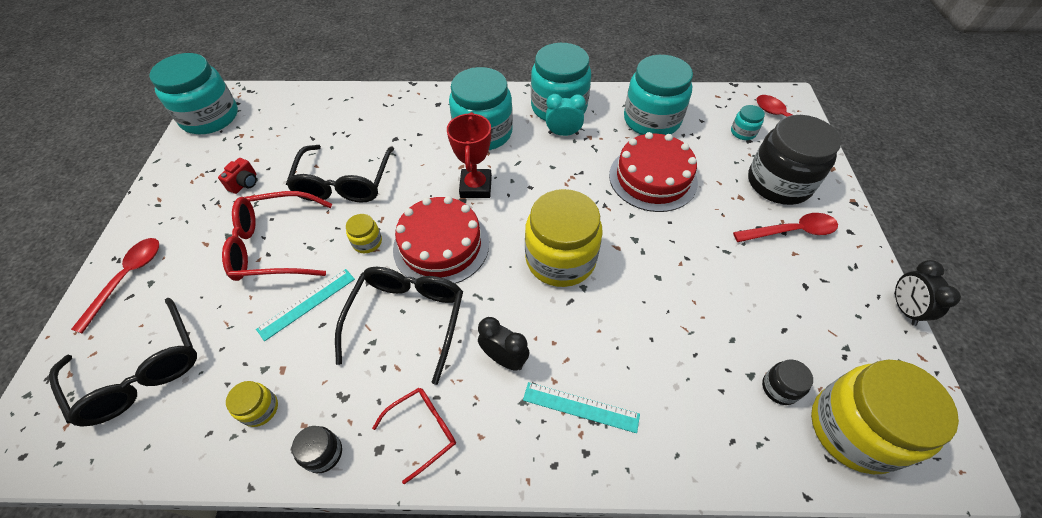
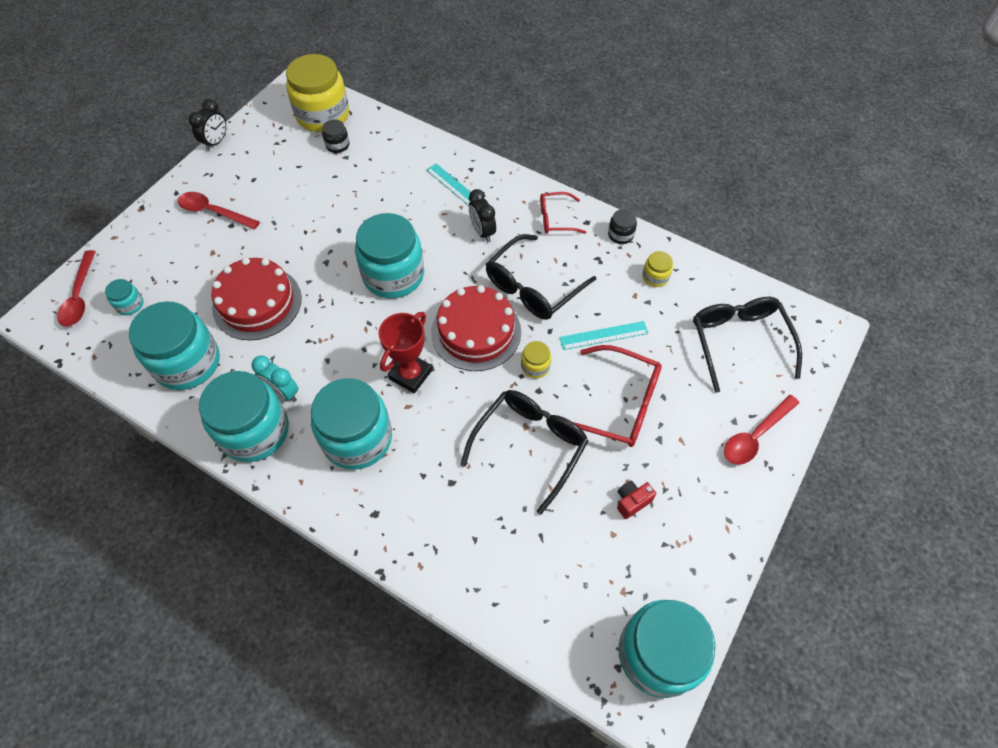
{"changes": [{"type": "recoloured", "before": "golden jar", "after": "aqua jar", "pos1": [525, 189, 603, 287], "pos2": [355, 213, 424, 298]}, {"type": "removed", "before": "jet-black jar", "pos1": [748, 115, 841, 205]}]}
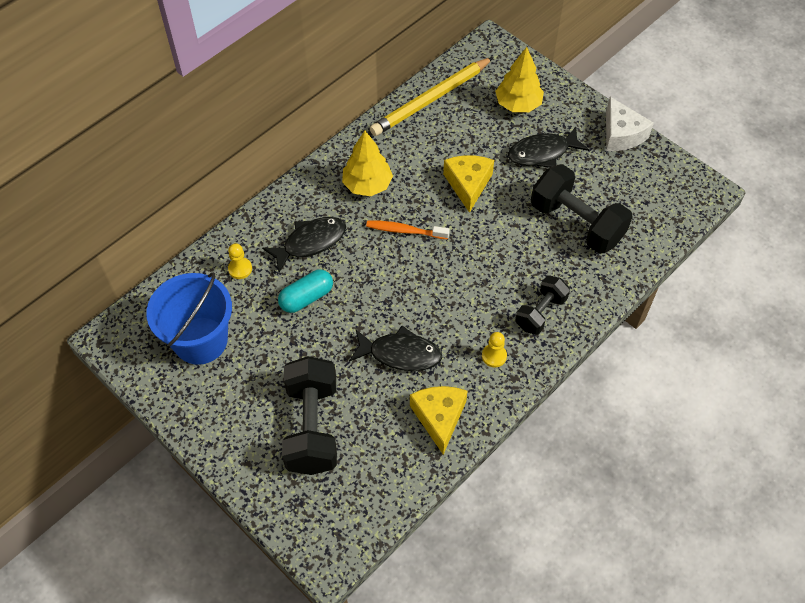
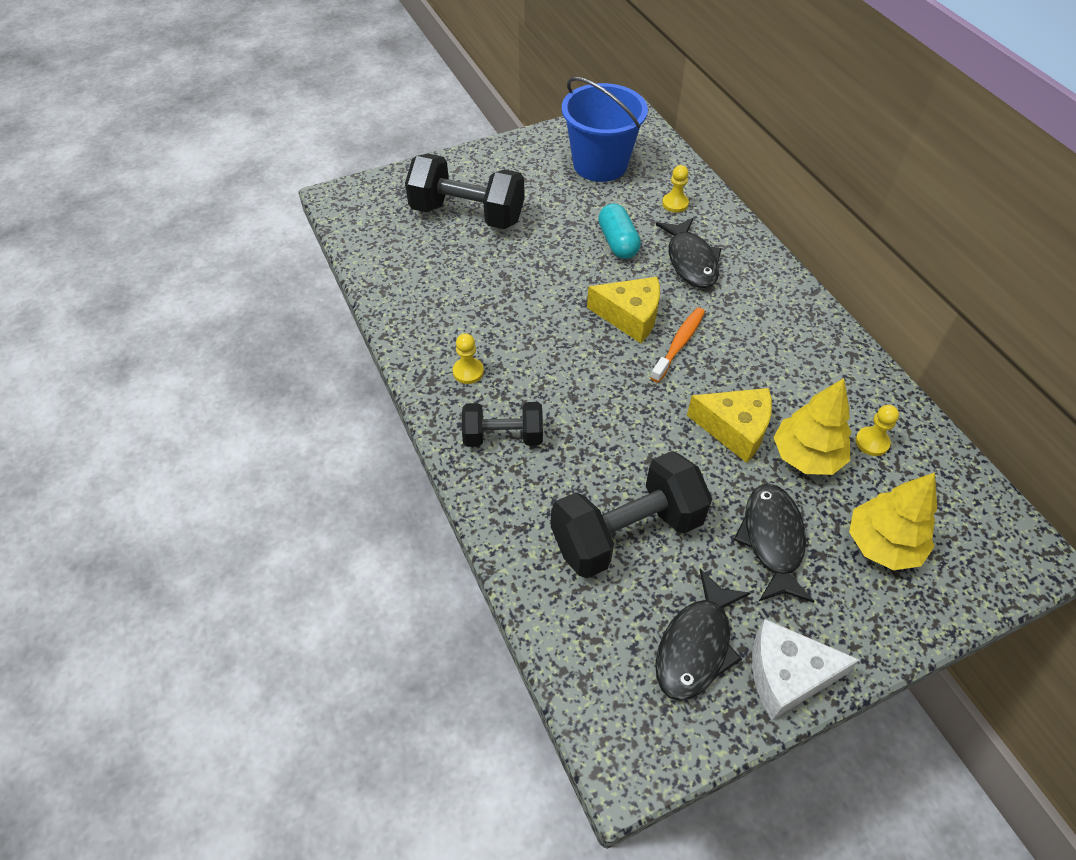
{"changes": [{"type": "moved", "before": "golden toy tree", "pos1": [342, 131, 393, 196], "pos2": [774, 378, 852, 475]}, {"type": "moved", "before": "jet-black fish figure", "pos1": [349, 326, 442, 371], "pos2": [655, 569, 751, 701]}, {"type": "removed", "before": "golden pencil", "pos1": [370, 57, 493, 136]}, {"type": "moved", "before": "golden piece of cheese", "pos1": [410, 386, 468, 454], "pos2": [587, 277, 660, 343]}, {"type": "turned", "before": "jet-black dumbbell", "pos1": [515, 276, 570, 335], "pos2": [462, 402, 543, 447], "turn": -60}, {"type": "added", "after": "golden game pawn", "pos2": [855, 405, 899, 456]}]}
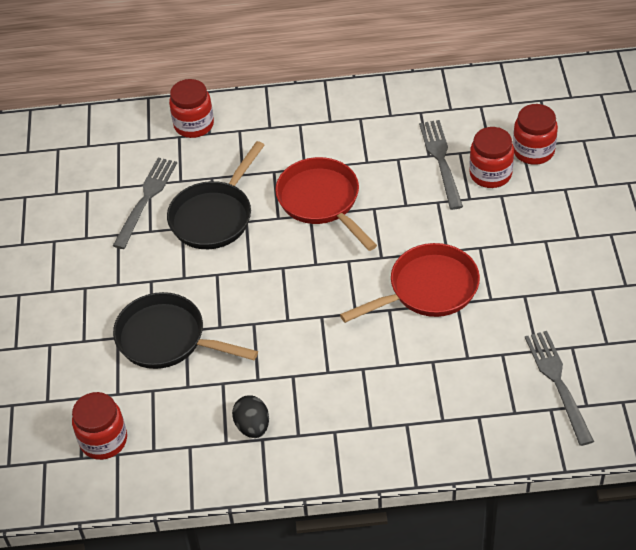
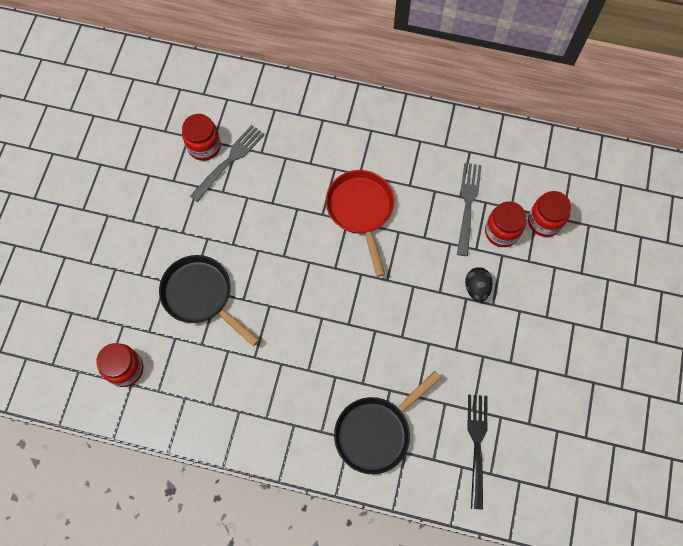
{"changes": [{"type": "moved", "before": "jet-black skillet", "pos1": [167, 141, 265, 249], "pos2": [334, 371, 441, 474]}, {"type": "moved", "before": "scarlet jar", "pos1": [169, 79, 214, 138], "pos2": [182, 114, 221, 161]}, {"type": "moved", "before": "jet-black egg", "pos1": [232, 396, 269, 438], "pos2": [465, 267, 493, 302]}, {"type": "removed", "before": "scarlet skillet", "pos1": [340, 243, 480, 323]}, {"type": "recoloured", "before": "gray fork", "after": "jet-black fork", "pos1": [525, 331, 594, 446], "pos2": [468, 395, 487, 510]}]}
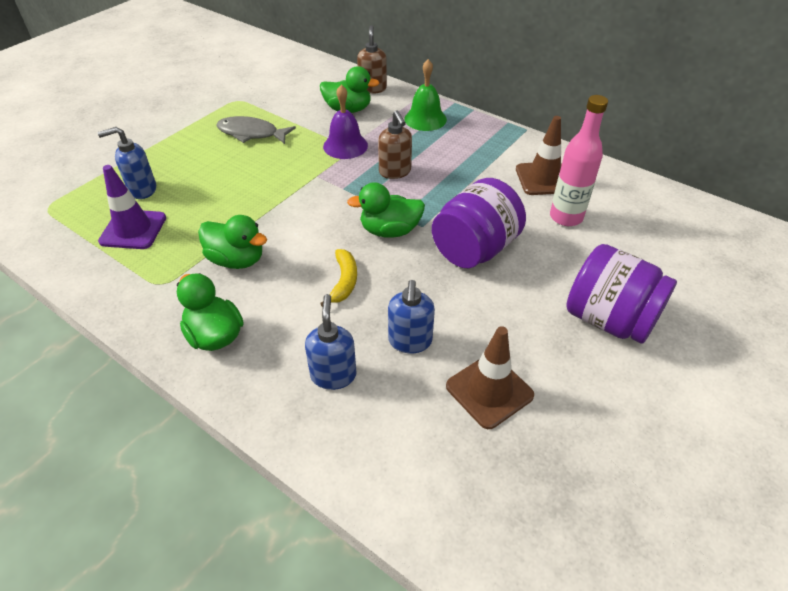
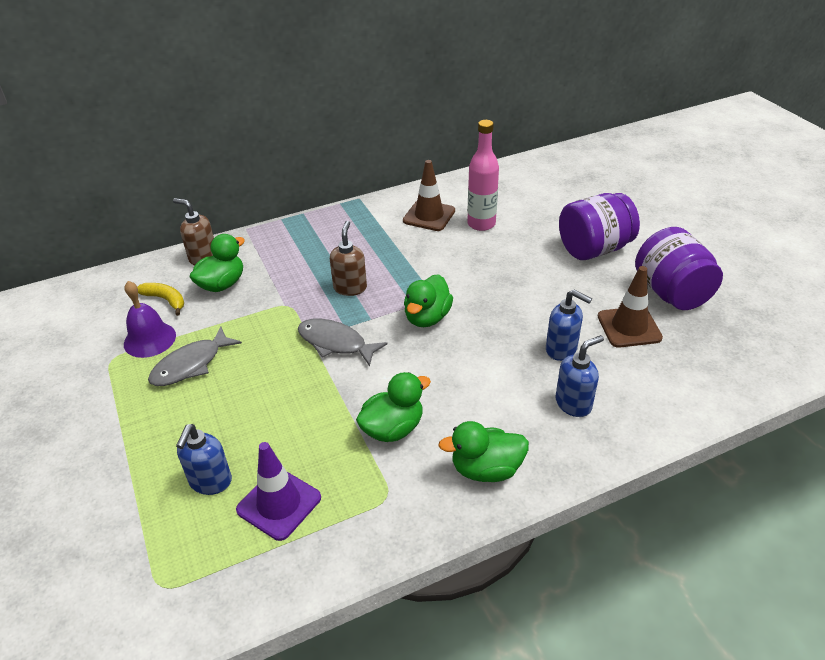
{"changes": [{"type": "turned", "before": "cobalt soap dispenser", "pos1": [305, 294, 357, 390], "pos2": [556, 335, 604, 417], "turn": 120}, {"type": "moved", "before": "golden banana", "pos1": [320, 249, 357, 307], "pos2": [137, 283, 184, 316]}, {"type": "moved", "before": "royal purple hand bell", "pos1": [323, 84, 368, 159], "pos2": [124, 281, 176, 358]}, {"type": "turned", "before": "brown soap dispenser", "pos1": [378, 110, 412, 179], "pos2": [330, 221, 367, 296], "turn": -90}, {"type": "removed", "before": "green hand bell", "pos1": [404, 59, 447, 131]}, {"type": "moved", "before": "royal purple jar", "pos1": [432, 178, 526, 268], "pos2": [635, 227, 723, 310]}, {"type": "added", "after": "gray fish figure", "pos2": [298, 319, 388, 366]}]}
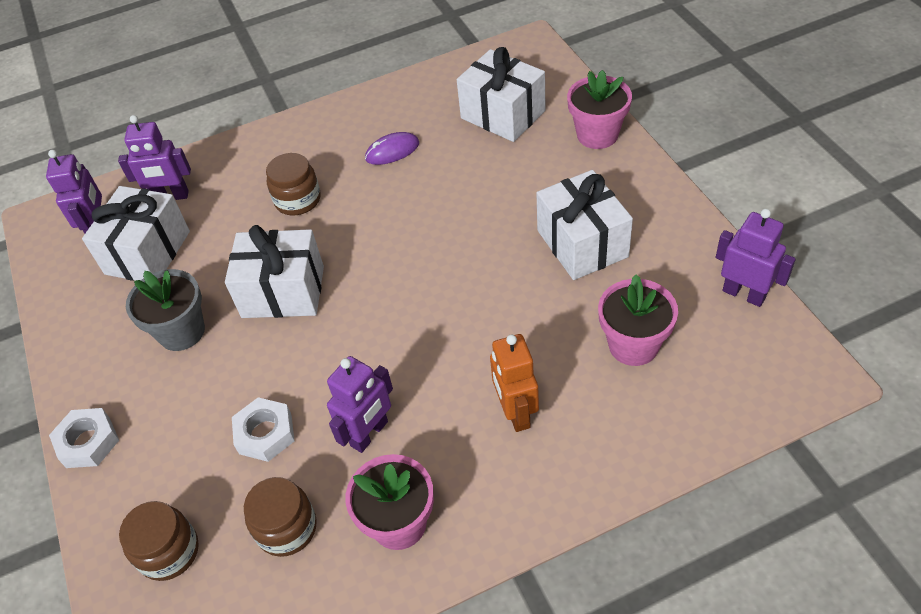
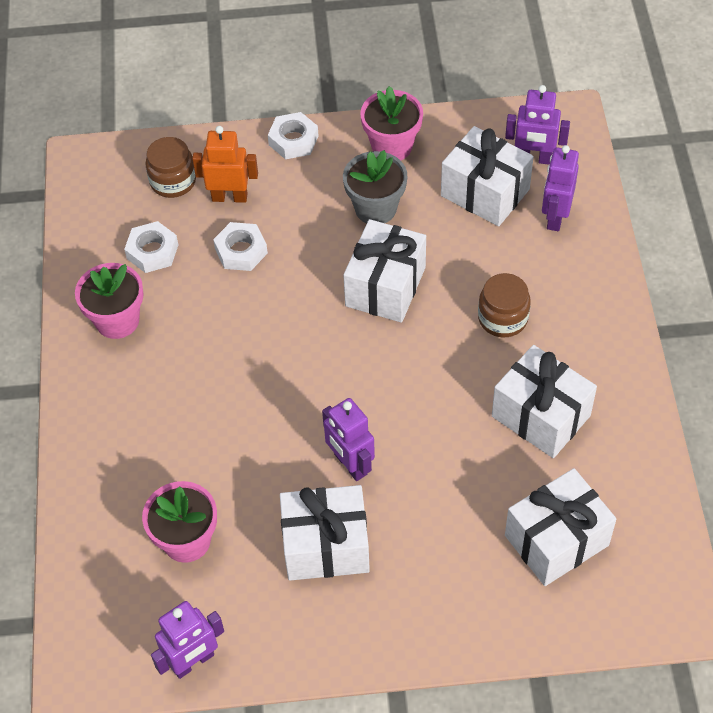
{"changes": [{"type": "replaced", "before": "brown jar", "after": "white hex nut", "pos1": [244, 477, 317, 557], "pos2": [124, 221, 178, 273]}, {"type": "moved", "before": "royal purple robot", "pos1": [327, 356, 393, 453], "pos2": [322, 398, 375, 481]}, {"type": "replaced", "before": "royal purple PC mouse", "after": "white wrapped gift", "pos1": [365, 132, 419, 165], "pos2": [492, 345, 597, 458]}, {"type": "moved", "before": "orange-coloured robot", "pos1": [490, 334, 539, 432], "pos2": [192, 126, 258, 203]}, {"type": "moved", "before": "rosy potted plant", "pos1": [567, 70, 632, 149], "pos2": [360, 86, 423, 161]}]}
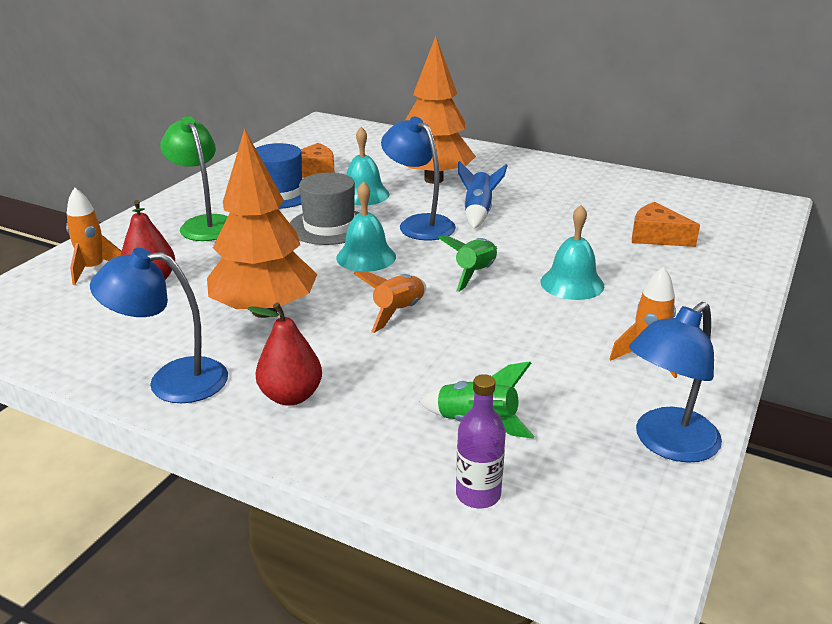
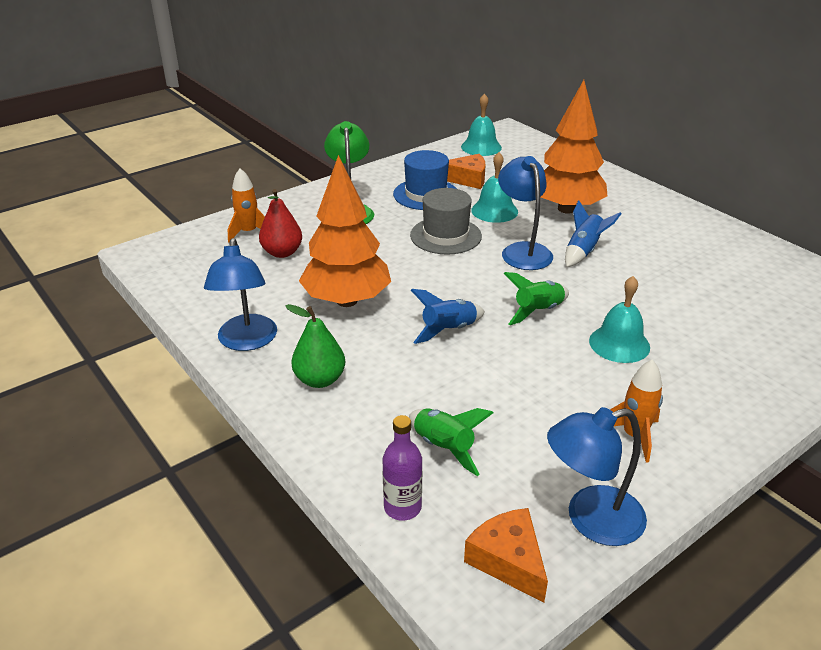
{"changes": [{"type": "turned", "before": "cobalt desk lamp", "pos1": [90, 248, 228, 403], "pos2": [204, 238, 277, 351], "turn": -120}, {"type": "recoloured", "before": "scarlet pear", "after": "green pear", "pos1": [247, 302, 322, 406], "pos2": [286, 304, 345, 388]}, {"type": "moved", "before": "aqua hand bell", "pos1": [336, 181, 396, 272], "pos2": [461, 93, 502, 156]}, {"type": "recoloured", "before": "orange-coloured toy rocket", "after": "cobalt toy rocket", "pos1": [353, 271, 426, 333], "pos2": [411, 289, 485, 344]}, {"type": "moved", "before": "orange-coloured piece of cheese", "pos1": [632, 202, 700, 247], "pos2": [464, 508, 548, 603]}]}
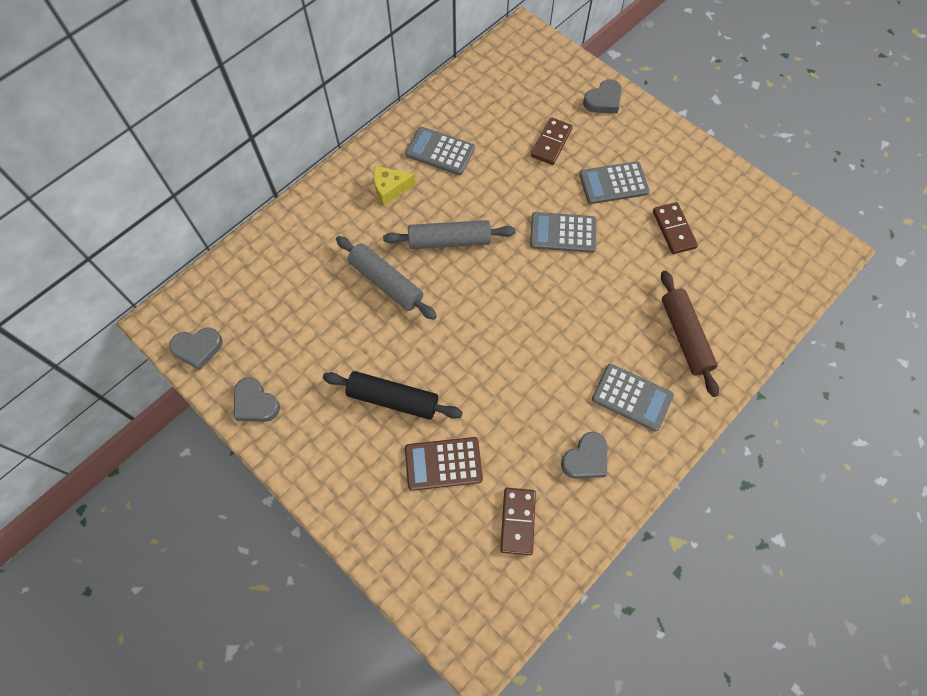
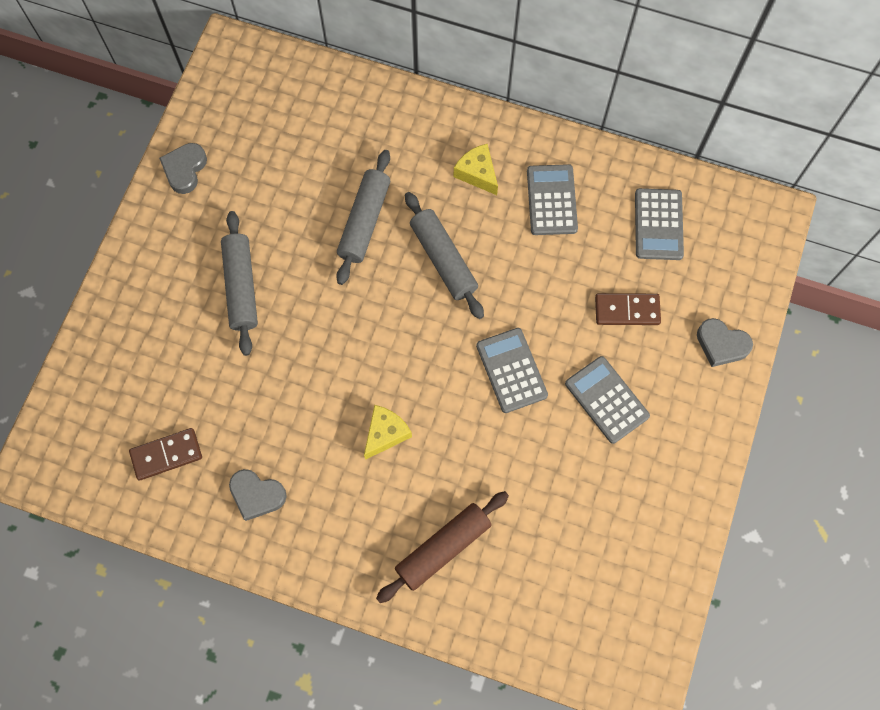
{"changes": [{"type": "removed", "before": "gray heart shape", "pos1": [169, 328, 223, 370]}, {"type": "recoloured", "before": "jet-black pastry roller", "after": "gray pastry roller", "pos1": [323, 371, 463, 420], "pos2": [221, 211, 258, 356]}, {"type": "removed", "before": "brown calculator", "pos1": [405, 437, 483, 491]}, {"type": "moved", "before": "gray calculator", "pos1": [592, 364, 674, 431], "pos2": [635, 188, 684, 260]}, {"type": "removed", "before": "brown domino tile", "pos1": [653, 202, 698, 254]}, {"type": "added", "after": "golden piece of cheese", "pos2": [364, 405, 412, 460]}]}
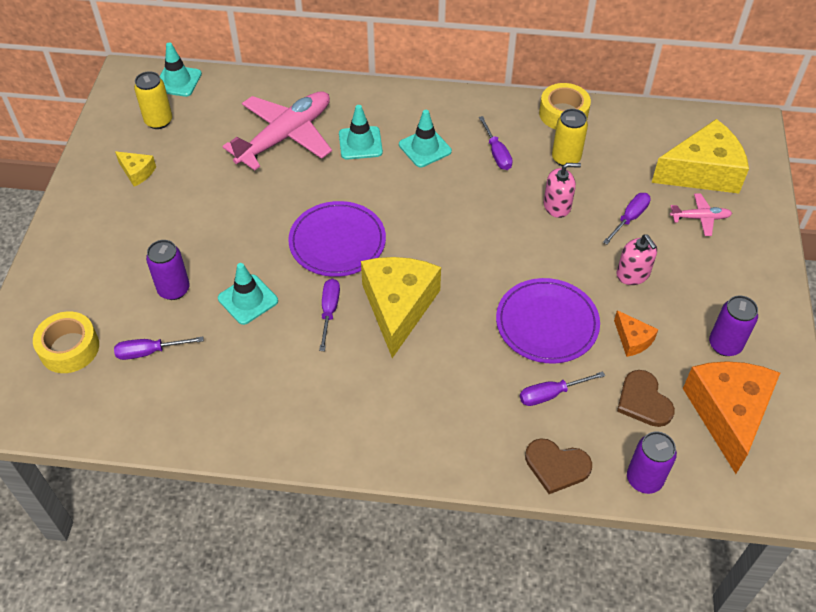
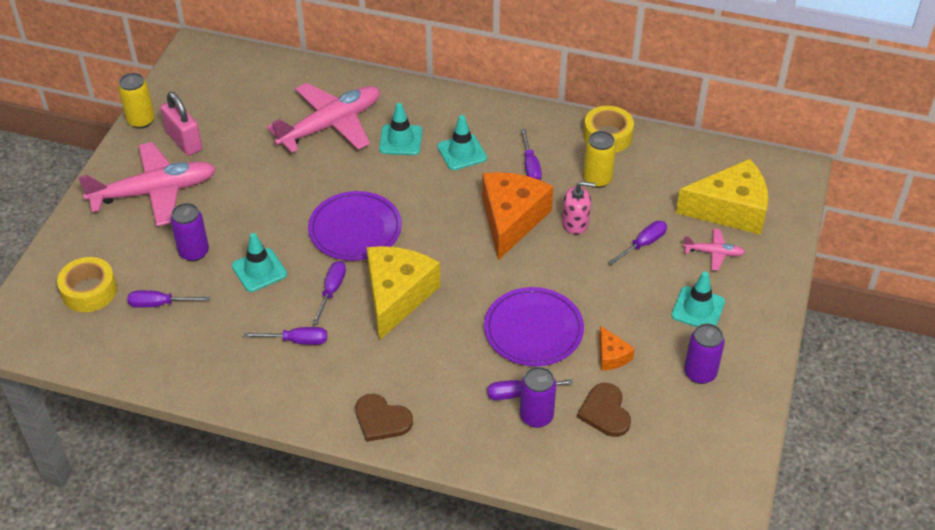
{"changes": [{"type": "replaced", "before": "golden piece of cheese", "after": "rosy padlock", "pos1": [115, 151, 156, 187], "pos2": [161, 92, 202, 156]}, {"type": "moved", "before": "golden can", "pos1": [134, 71, 172, 129], "pos2": [118, 73, 155, 129]}, {"type": "moved", "before": "aqua road cone", "pos1": [160, 42, 202, 97], "pos2": [671, 272, 725, 327]}, {"type": "moved", "before": "brown heart shape", "pos1": [525, 438, 592, 494], "pos2": [355, 394, 413, 442]}, {"type": "removed", "before": "rosy soap dispenser", "pos1": [616, 234, 657, 285]}, {"type": "moved", "before": "royal purple can", "pos1": [627, 432, 677, 494], "pos2": [520, 367, 556, 428]}, {"type": "moved", "before": "orange-coloured piece of cheese", "pos1": [683, 361, 780, 474], "pos2": [482, 172, 553, 260]}, {"type": "added", "after": "rosy toy plane", "pos2": [78, 142, 216, 226]}, {"type": "added", "after": "royal purple hand screwdriver", "pos2": [243, 327, 327, 345]}]}
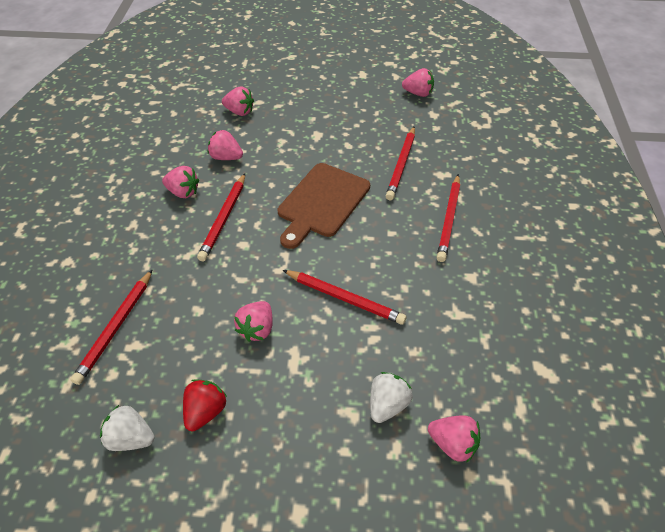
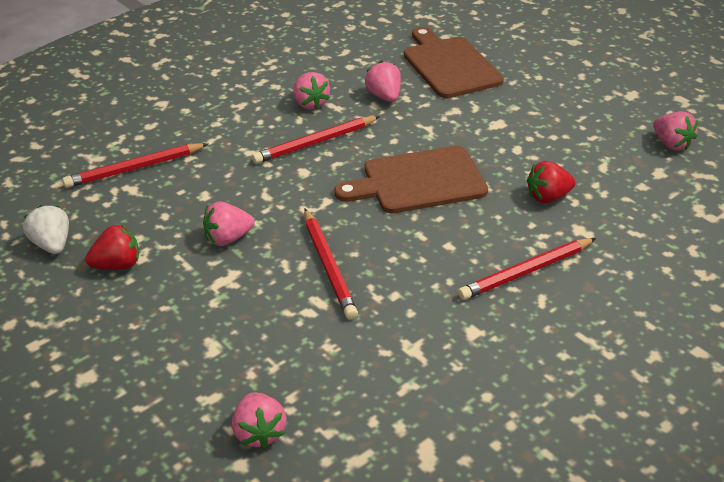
{"changes": [{"type": "replaced", "before": "rosy toy strawberry", "after": "brown cutting board", "pos1": [222, 87, 254, 116], "pos2": [404, 27, 504, 98]}, {"type": "removed", "before": "white toy strawberry", "pos1": [370, 372, 413, 423]}, {"type": "replaced", "before": "scarlet pencil", "after": "scarlet toy strawberry", "pos1": [386, 127, 415, 200], "pos2": [527, 161, 576, 203]}]}
